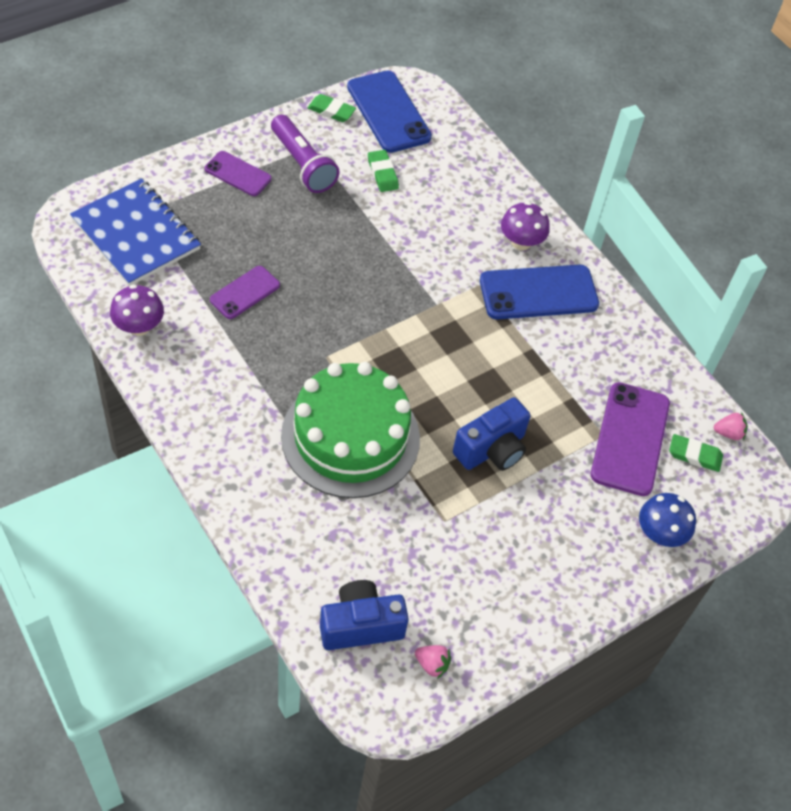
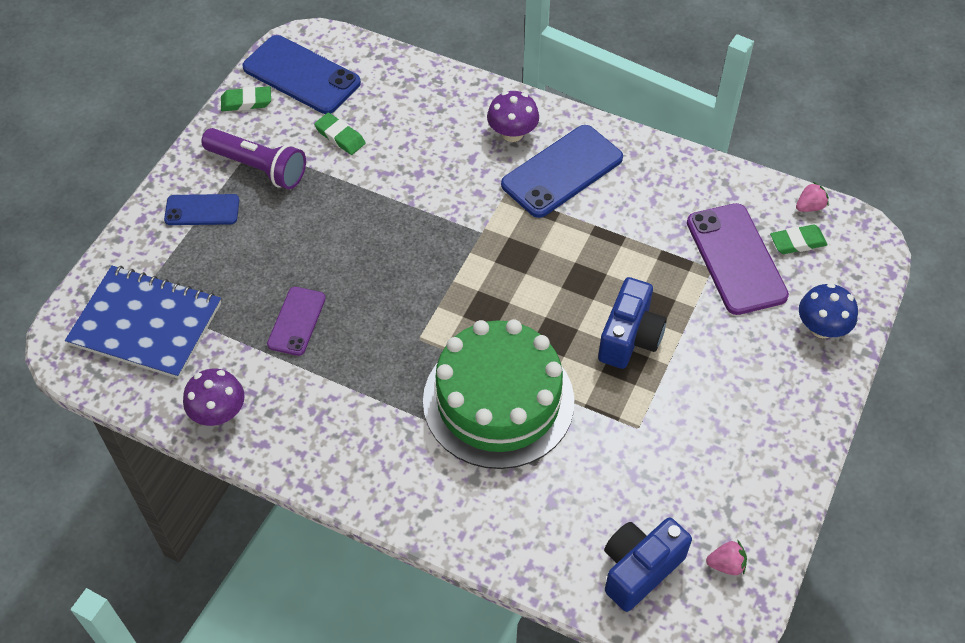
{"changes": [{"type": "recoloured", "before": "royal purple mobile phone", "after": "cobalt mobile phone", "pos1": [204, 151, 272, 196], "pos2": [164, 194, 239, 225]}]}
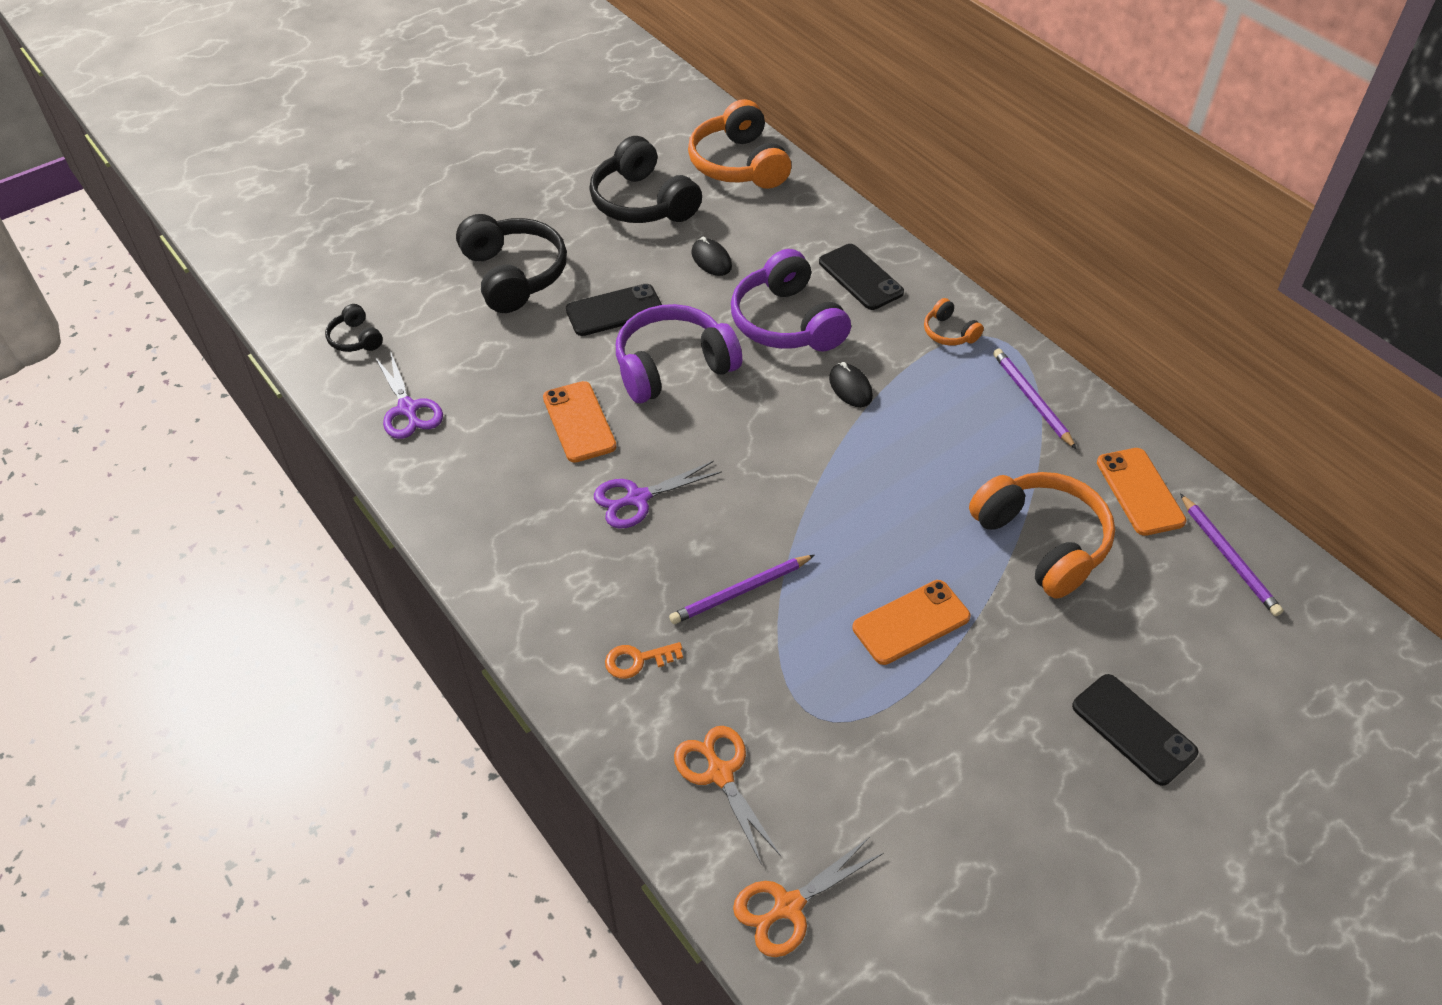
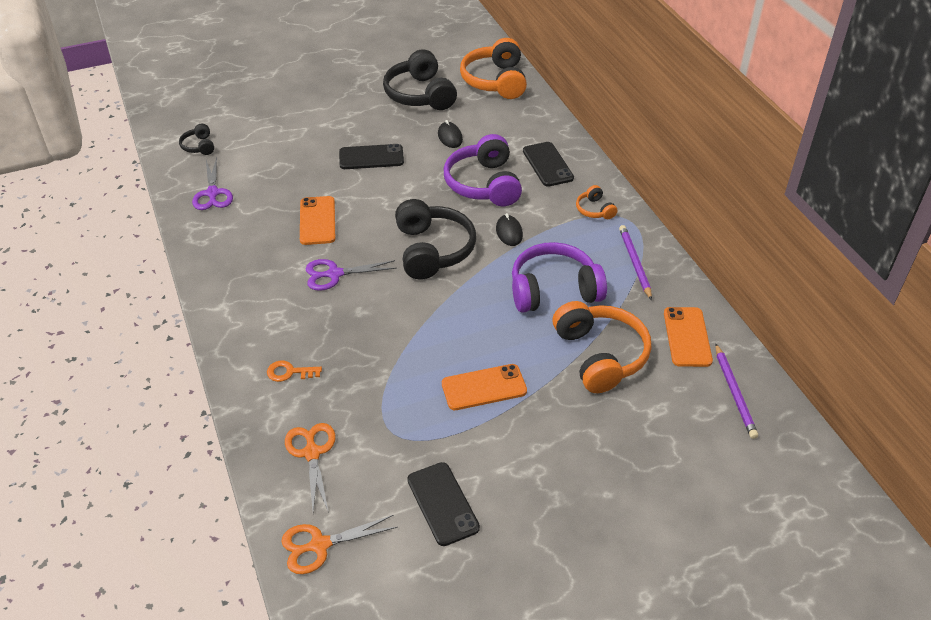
{"changes": [{"type": "moved", "before": "jet-black headset", "pos1": [456, 214, 567, 313], "pos2": [395, 199, 476, 279]}, {"type": "moved", "before": "royal purple headset", "pos1": [616, 304, 742, 403], "pos2": [512, 242, 607, 313]}, {"type": "removed", "before": "royal purple pencil", "pos1": [669, 555, 815, 624]}, {"type": "moved", "before": "jet-black mobile phone", "pos1": [1072, 674, 1198, 786], "pos2": [407, 462, 480, 546]}]}
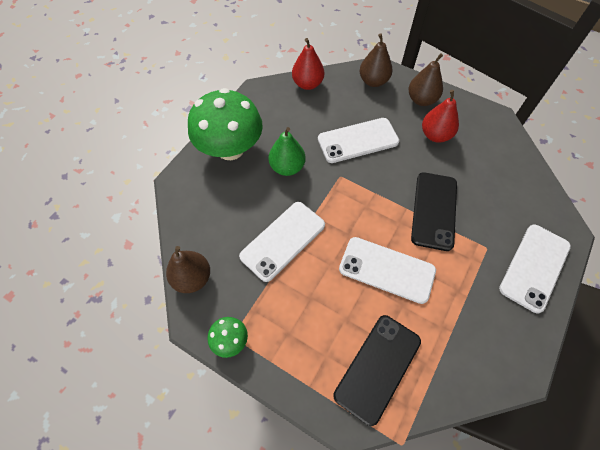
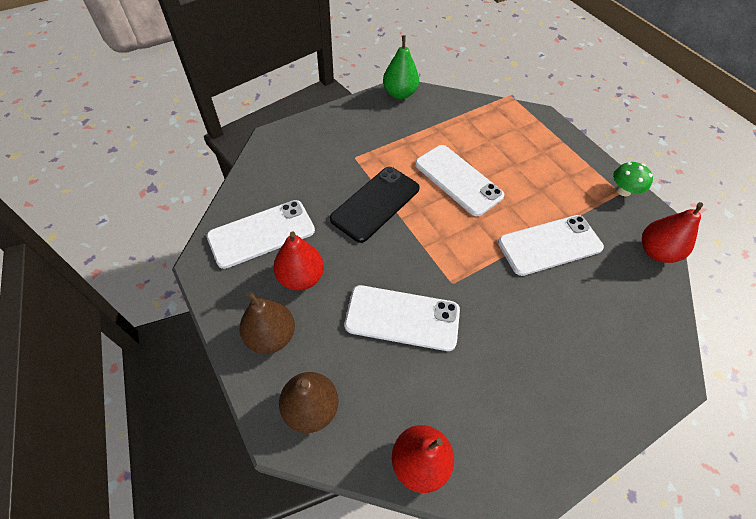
{"changes": [{"type": "recoloured", "before": "brown pear", "after": "scarlet pear", "pos1": [166, 246, 210, 293], "pos2": [642, 202, 703, 263]}, {"type": "removed", "before": "green mushroom", "pos1": [188, 88, 263, 160]}, {"type": "moved", "before": "green pear", "pos1": [269, 127, 305, 176], "pos2": [383, 35, 419, 99]}, {"type": "removed", "before": "jet-black mobile phone", "pos1": [333, 315, 421, 426]}, {"type": "moved", "before": "white mobile phone", "pos1": [499, 225, 571, 313], "pos2": [207, 200, 315, 269]}]}
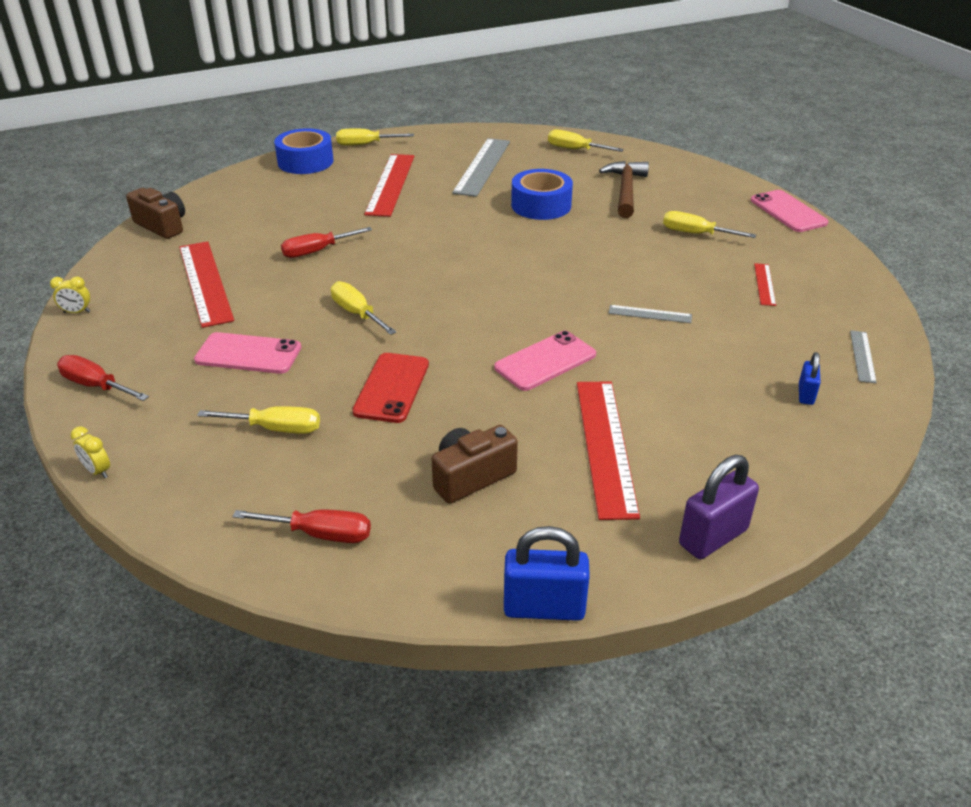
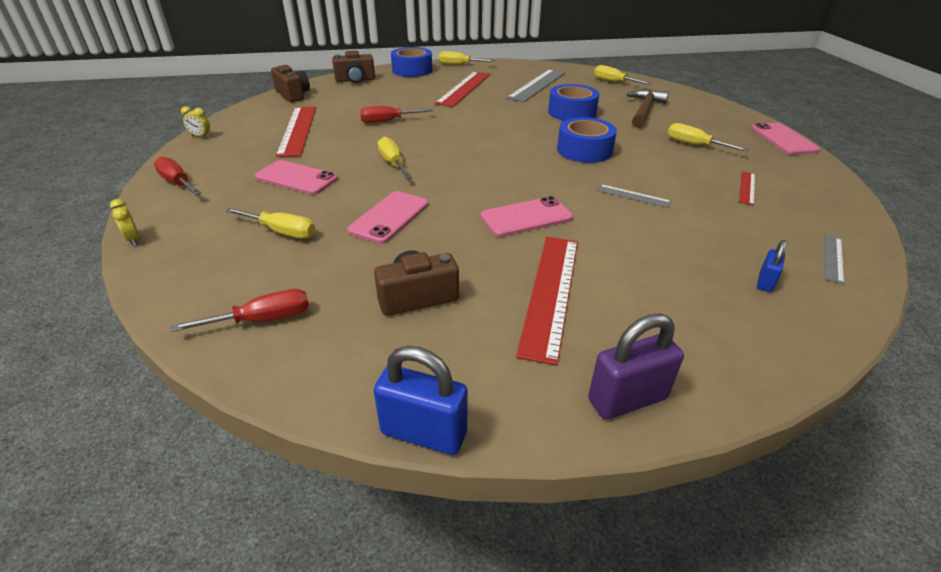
{"changes": [{"type": "turned", "before": "scarlet hand screwdriver", "pos1": [232, 509, 371, 543], "pos2": [171, 289, 309, 332], "turn": -45}, {"type": "recoloured", "before": "scarlet mobile phone", "after": "rosy mobile phone", "pos1": [352, 353, 429, 423], "pos2": [347, 191, 428, 244]}, {"type": "added", "after": "brown photo camera", "pos2": [332, 51, 375, 83]}, {"type": "added", "after": "cobalt tape", "pos2": [557, 117, 617, 163]}]}
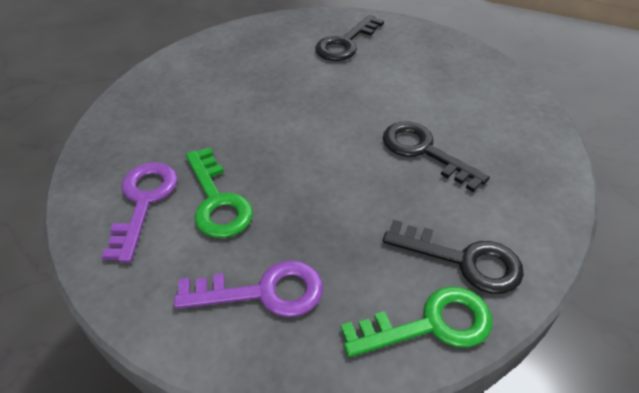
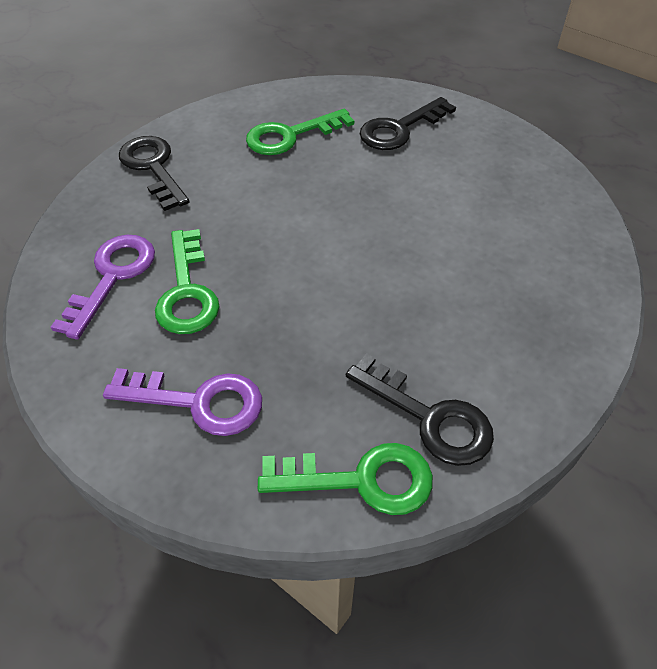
{"changes": [{"type": "moved", "before": "jet-black key", "pos1": [383, 122, 490, 192], "pos2": [119, 136, 190, 211]}, {"type": "added", "after": "green key", "pos2": [246, 109, 354, 155]}]}
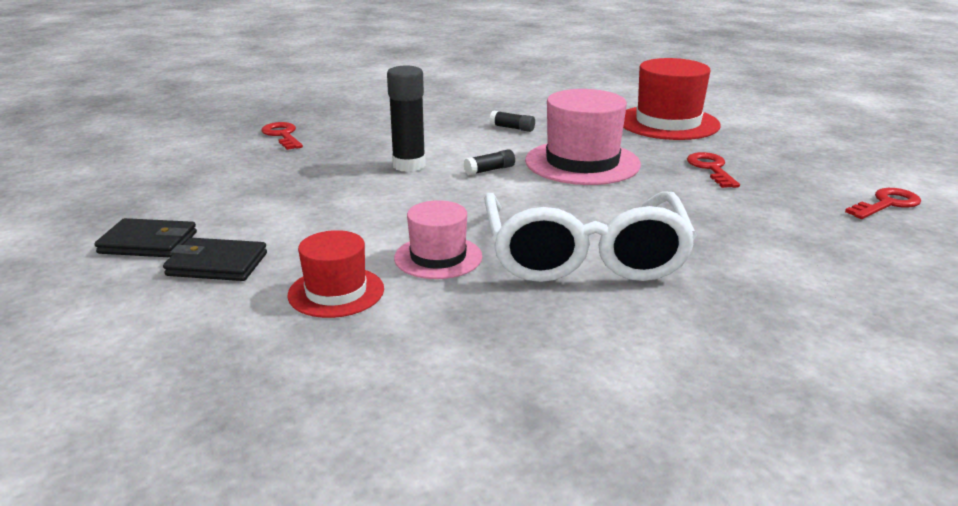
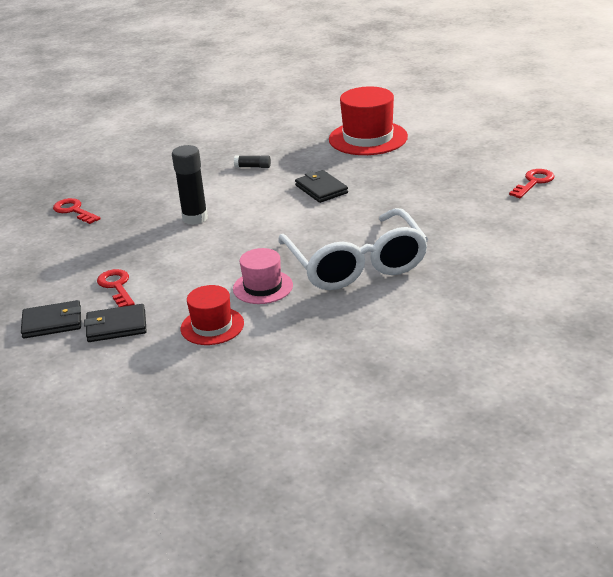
{"changes": [{"type": "removed", "before": "jet-black stick of glue", "pos1": [464, 149, 515, 175]}, {"type": "replaced", "before": "rosy tall hat", "after": "jet-black billfold", "pos1": [525, 89, 641, 185], "pos2": [295, 170, 348, 203]}, {"type": "moved", "before": "scarlet key", "pos1": [687, 152, 740, 188], "pos2": [97, 269, 135, 307]}]}
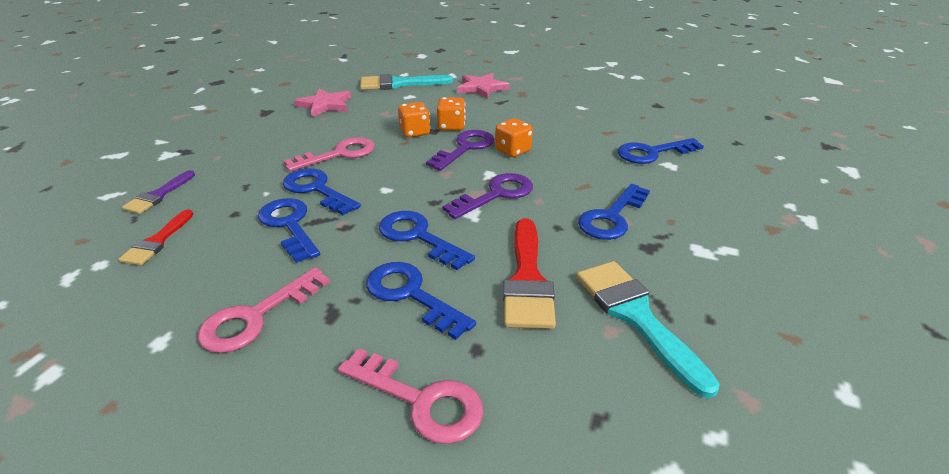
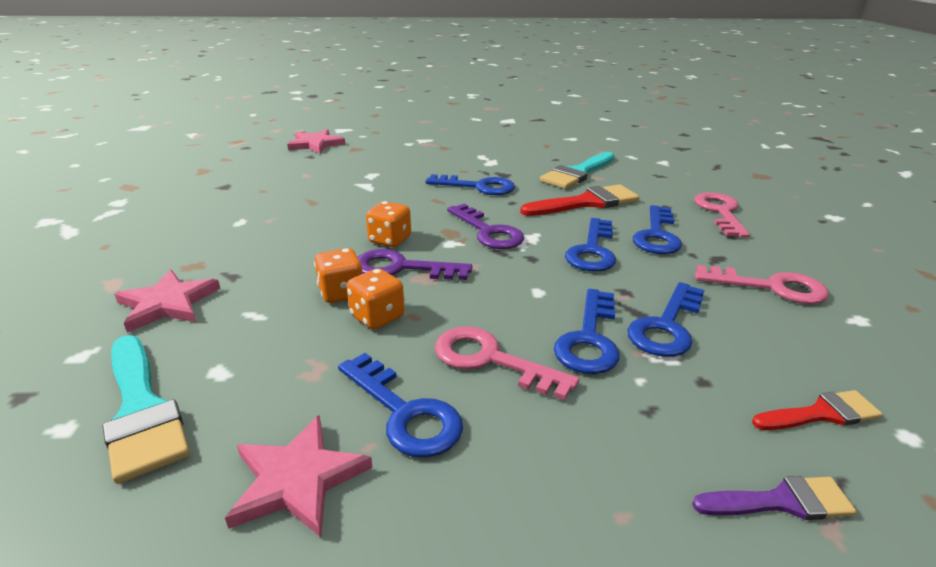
{"changes": [{"type": "turned", "before": "royal purple key", "pos1": [442, 173, 533, 219], "pos2": [447, 204, 524, 249], "turn": -150}, {"type": "moved", "before": "cobalt key", "pos1": [618, 138, 704, 164], "pos2": [338, 353, 463, 458]}, {"type": "added", "after": "rosy star shape", "pos2": [287, 129, 345, 154]}]}
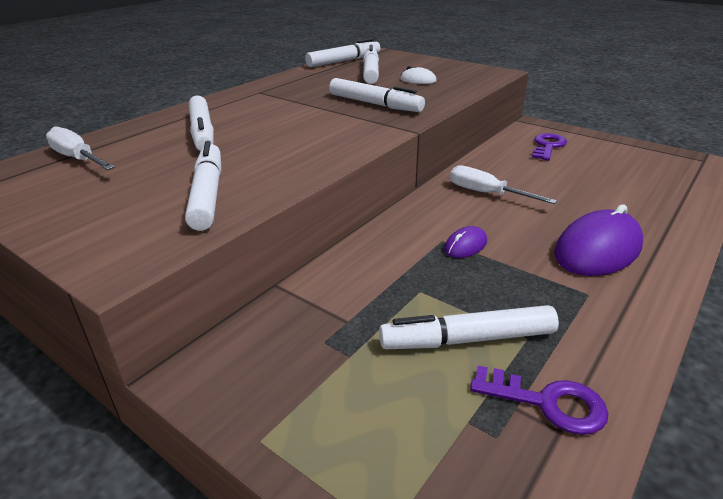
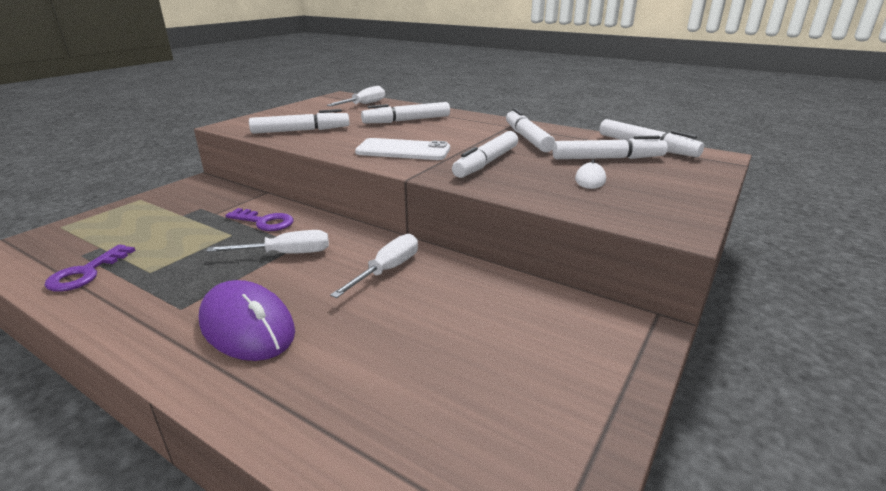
{"changes": [{"type": "moved", "before": "white marker", "pos1": [379, 305, 559, 349], "pos2": [506, 108, 555, 152]}, {"type": "replaced", "before": "royal purple PC mouse", "after": "white hand screwdriver", "pos1": [444, 226, 487, 258], "pos2": [206, 230, 329, 254]}, {"type": "moved", "before": "royal purple key", "pos1": [532, 133, 567, 161], "pos2": [225, 208, 293, 231]}, {"type": "added", "after": "white mobile phone", "pos2": [355, 138, 450, 160]}]}
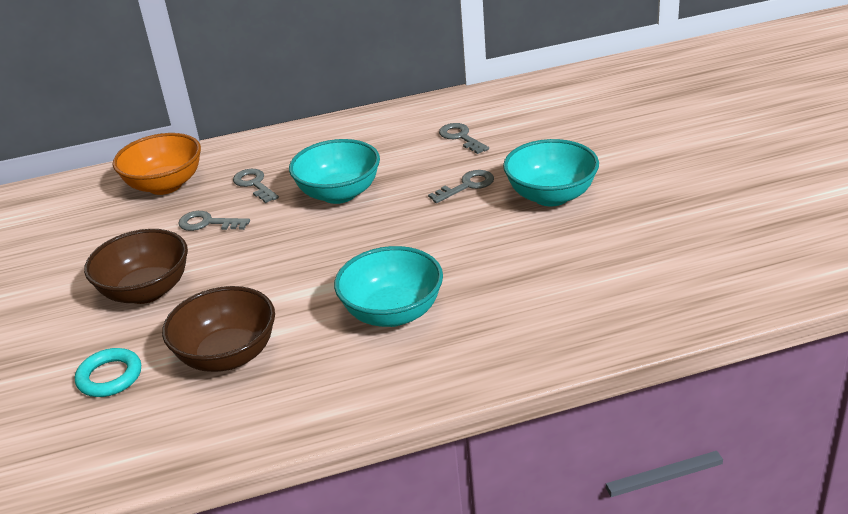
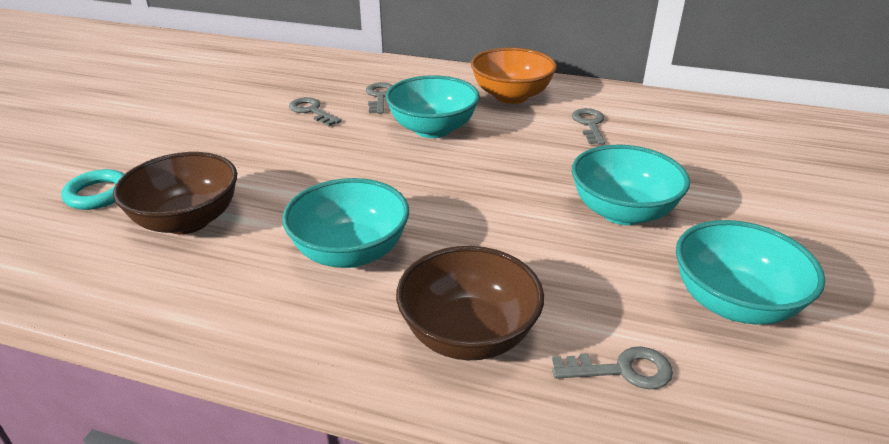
{"changes": [{"type": "moved", "before": "brown deep dish", "pos1": [84, 229, 188, 304], "pos2": [396, 246, 544, 360]}, {"type": "moved", "before": "orange-coloured deep dish", "pos1": [113, 133, 201, 195], "pos2": [471, 48, 557, 104]}, {"type": "moved", "before": "gray key", "pos1": [428, 170, 494, 203], "pos2": [552, 347, 673, 389]}, {"type": "added", "after": "aqua deep dish", "pos2": [676, 220, 825, 325]}]}
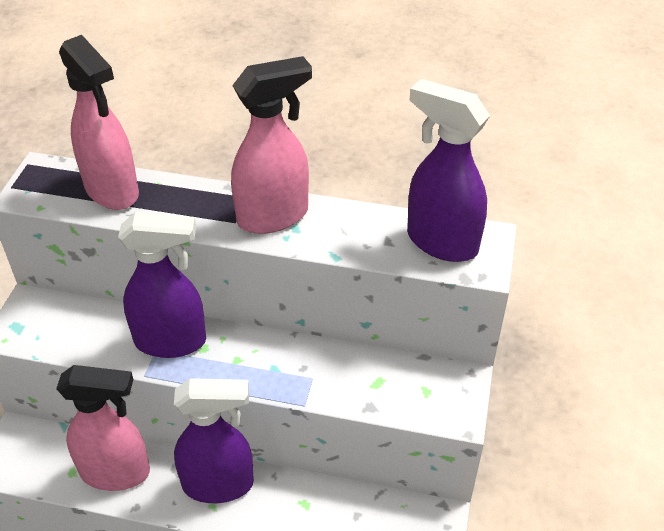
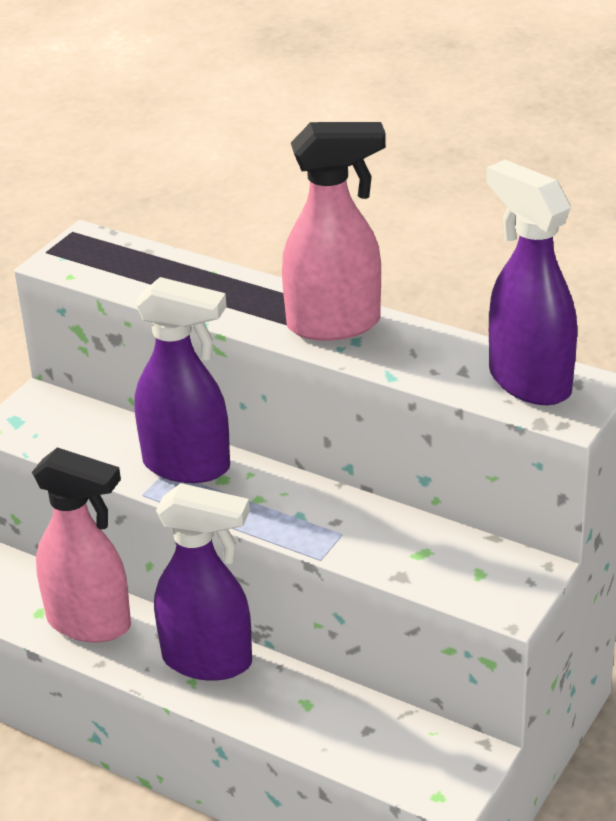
{"changes": [{"type": "removed", "before": "rosy spray cleaner", "pos1": [59, 35, 139, 210]}]}
